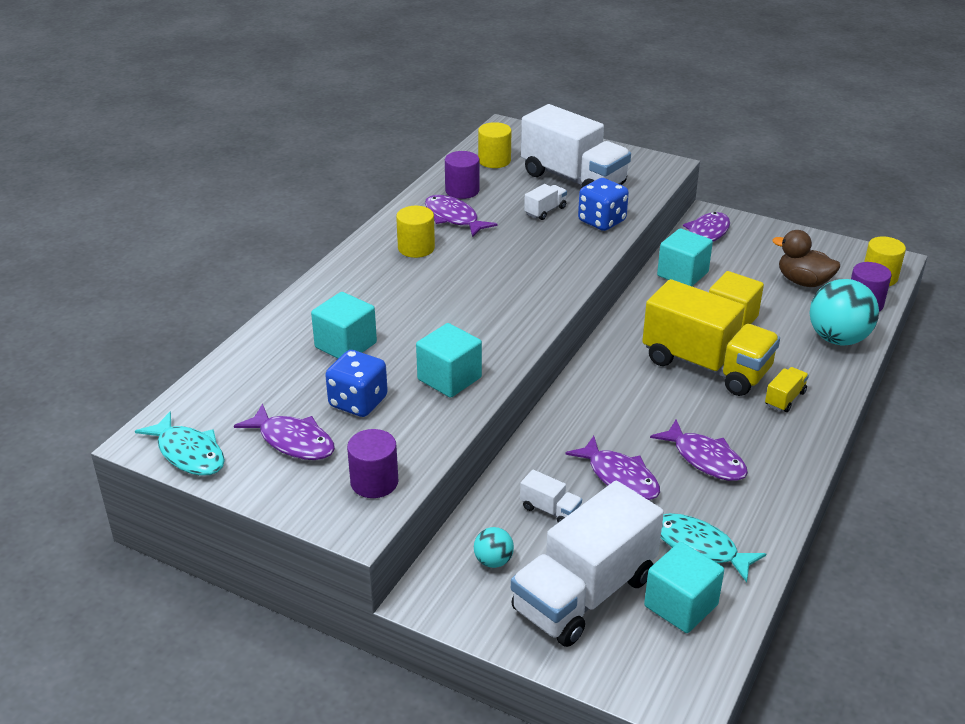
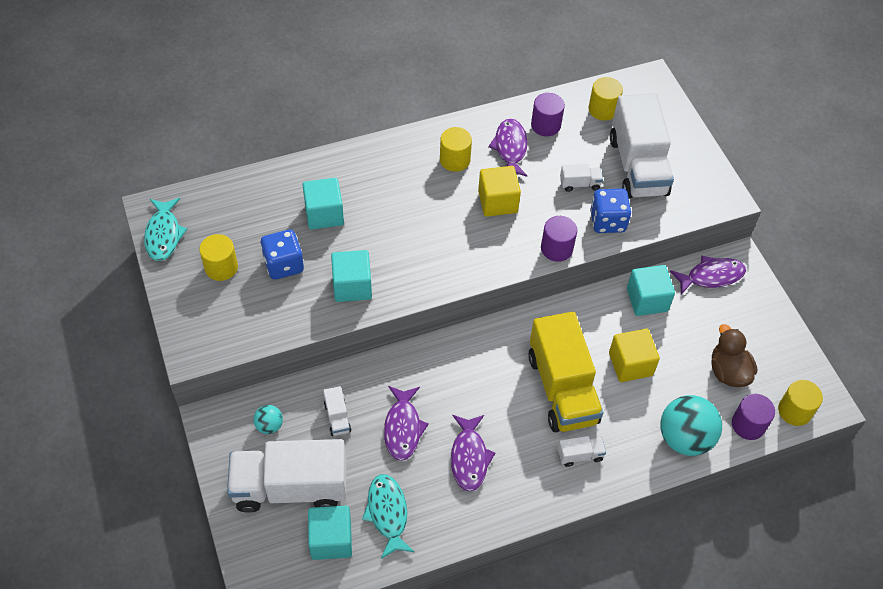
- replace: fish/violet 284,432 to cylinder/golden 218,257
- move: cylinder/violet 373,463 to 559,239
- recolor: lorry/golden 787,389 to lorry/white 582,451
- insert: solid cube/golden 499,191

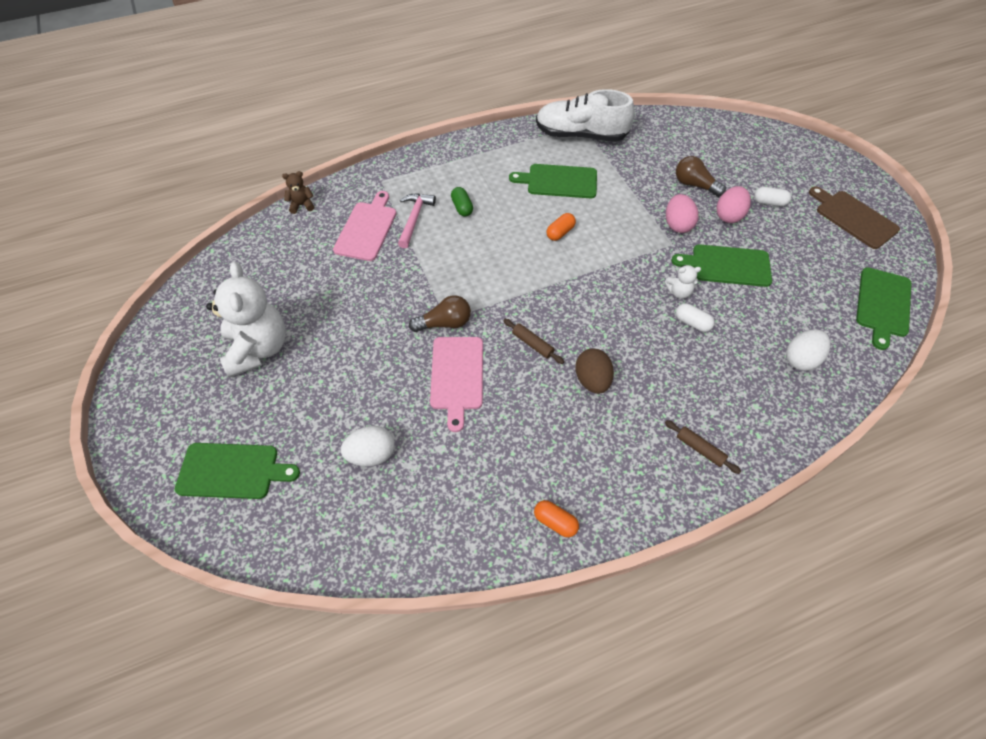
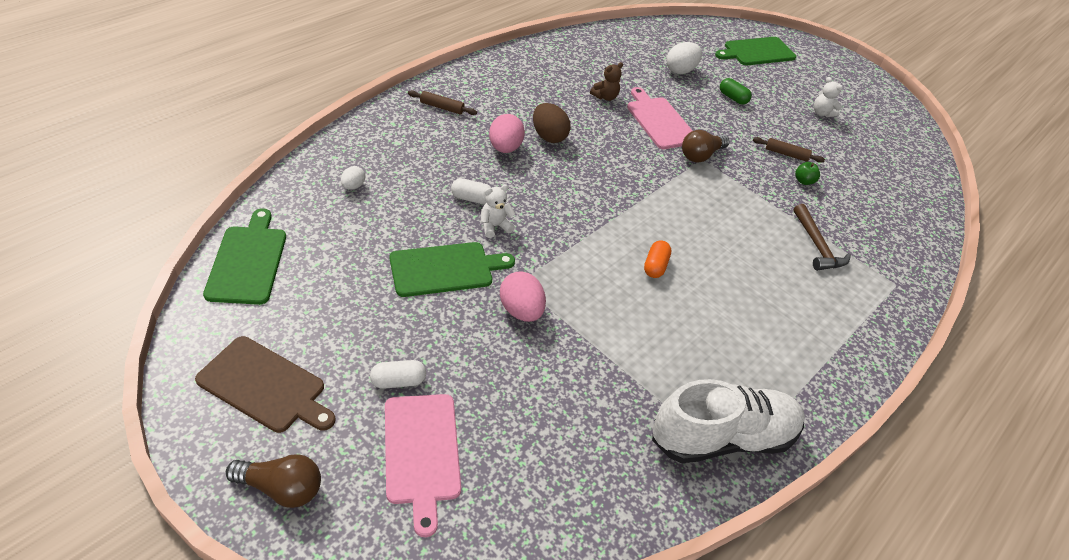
- resize: teddy/white 246,320 = 828,97 x0.43
- move: teddy/brown 298,192 to 606,81
- move: bread board/pink 365,226 to 423,465
- recolor: claw hammer/pink 417,220 to claw hammer/brown 822,237
- move: capsule/green 462,201 to 736,91
- move: pastry roller/brown 533,341 to 789,150
- delete: bread board/green 553,181
- delete: capsule/orange 556,518
- move: light bulb/brown 701,176 to 273,481
- move: toy egg/pink 733,204 to 507,133
- resize: toy egg/white 808,350 = 353,178 x0.57
- insert: toy apple/green 807,173

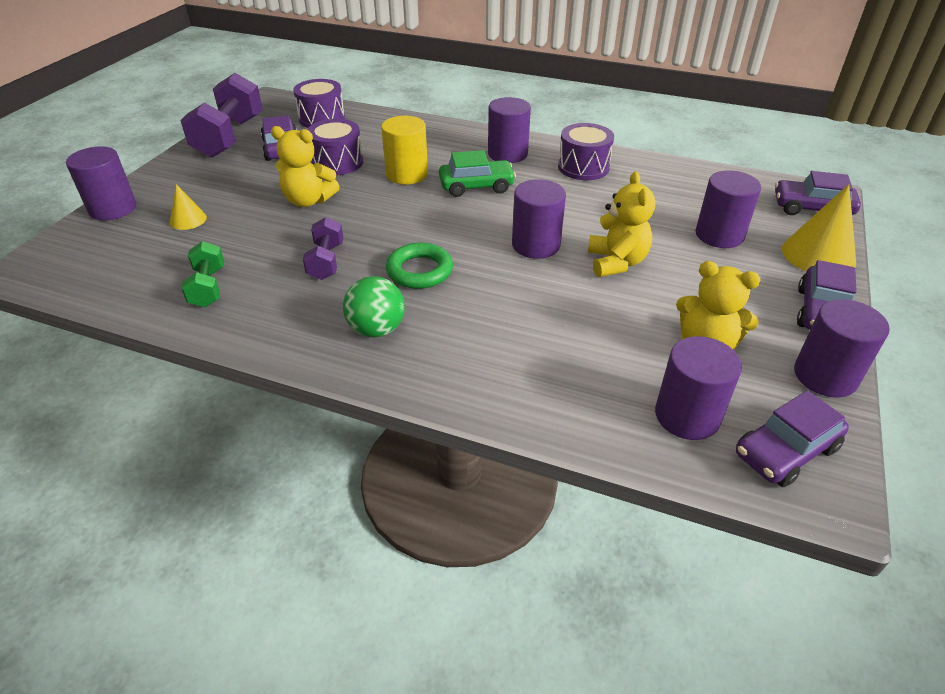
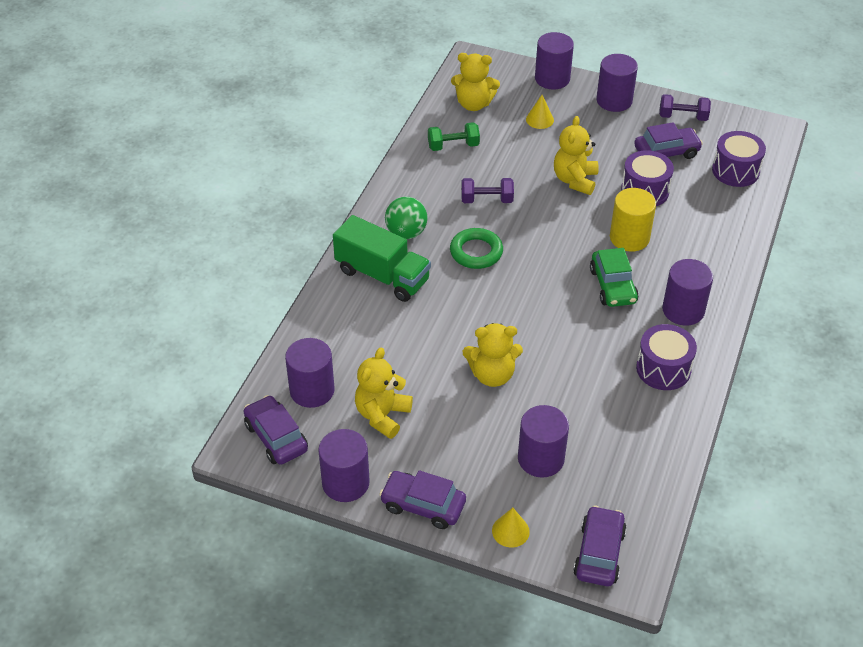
- resize: dumbbell/violet 221,115 = 685,107 x0.53
- move: cylinder/violet 539,219 to 617,83
- resize: cone shape/golden 819,227 = 511,528 x0.54
- insert: lorry/green 382,258
- insert: teddy/golden 475,82

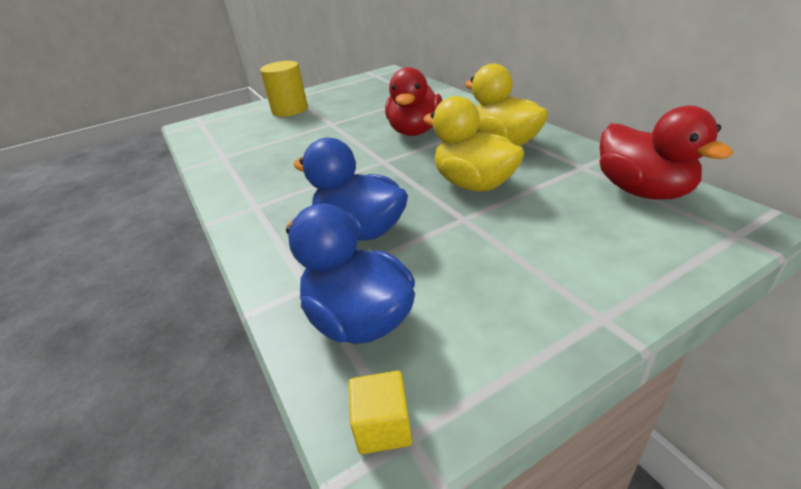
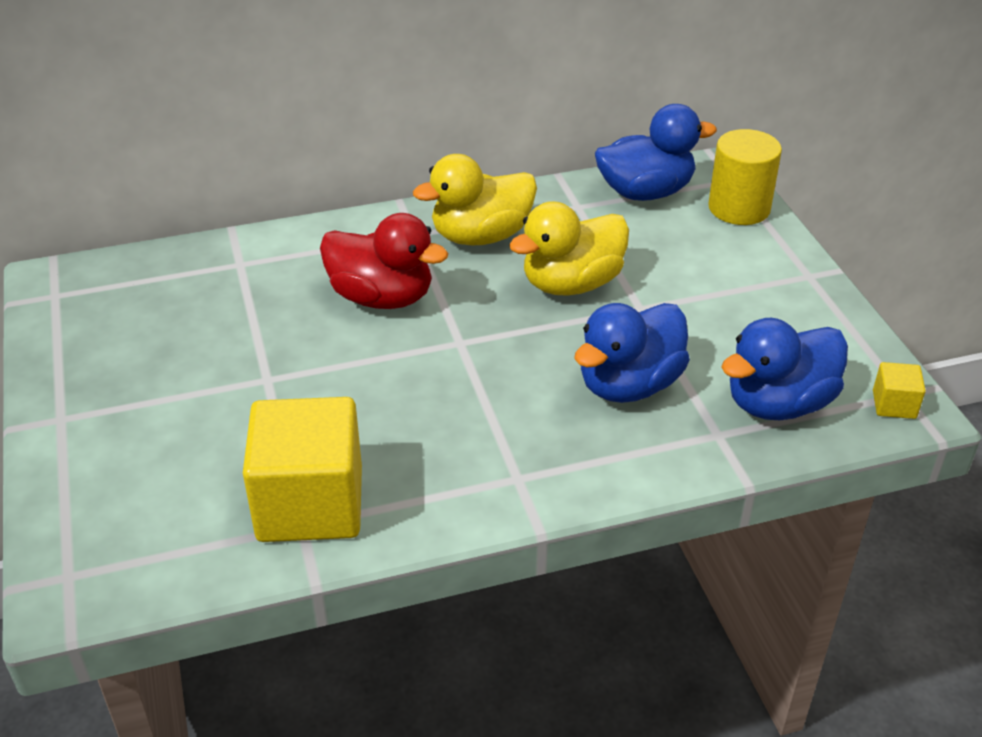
- move: cylinder/golden 284,89 to 745,177
- recolor: toy duck/scarlet 666,152 to toy duck/royal blue 656,152
- insert: solid cube/golden 302,469

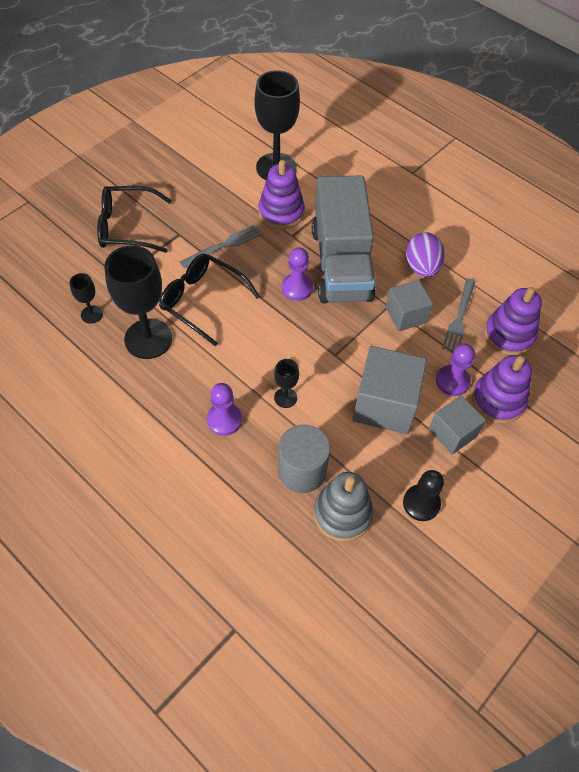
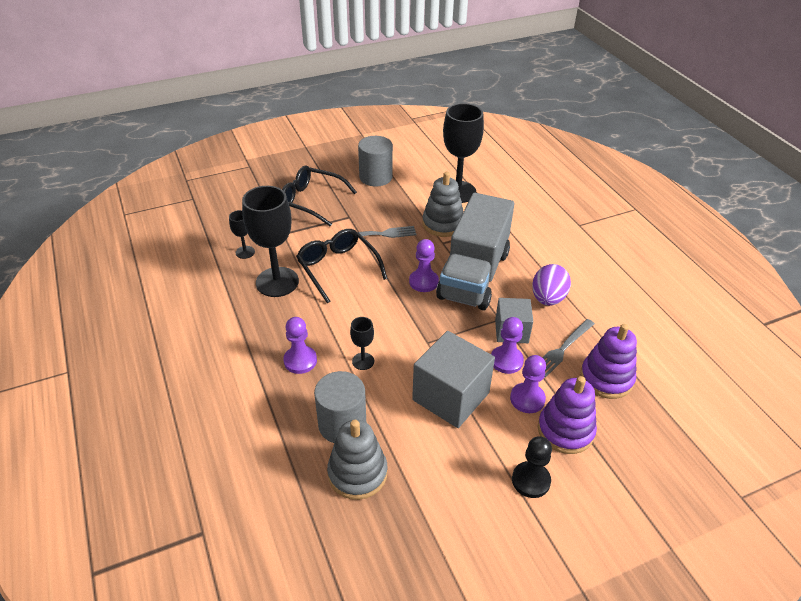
- recolor: stacking rings/violet 281,194 to stacking rings/ash-grey 442,204
- move: chess pawn/jet-black 423,495 to 532,467
- delete: solid cube/ash-grey 457,425
- insert: cylinder/ash-grey 375,161
- insert: chess pawn/violet 507,345

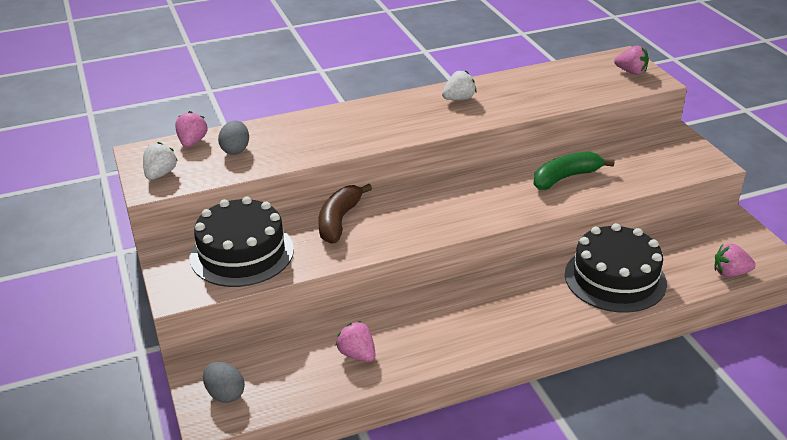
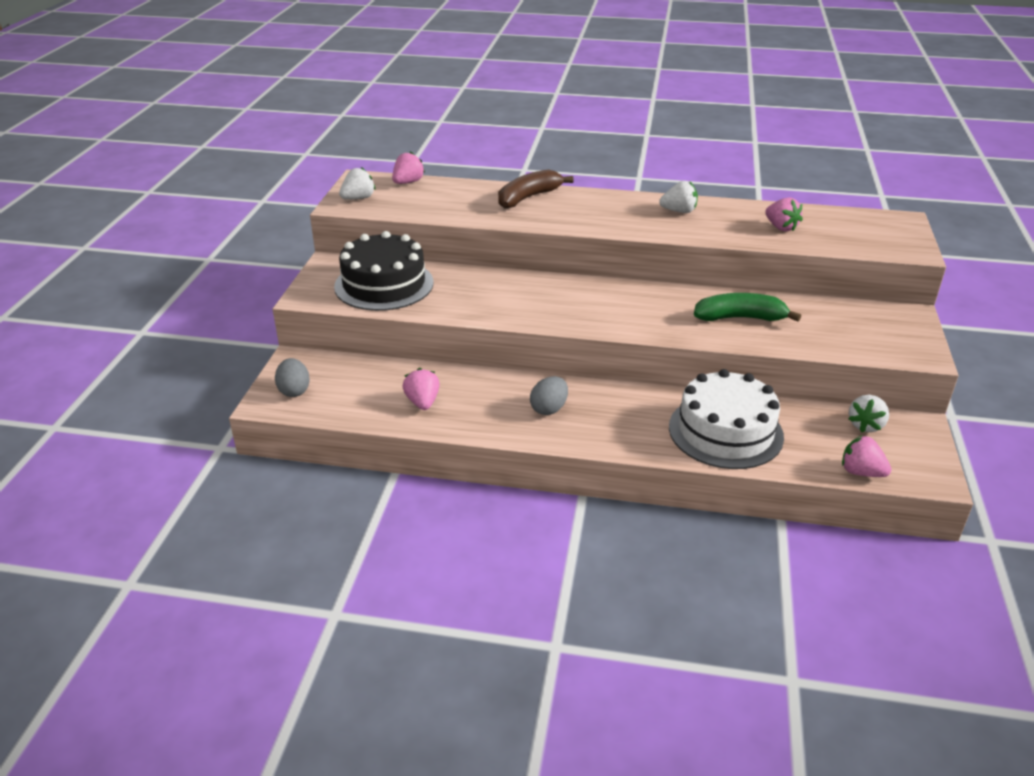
- move: toy egg/ash-grey 233,137 to 549,395
- move: toy banana/brown 345,214 to 535,189
- recolor: layer cake/jet-black 616,268 to layer cake/white 726,419
- move: berry/pink 631,60 to 784,214
- insert: berry/white 868,414

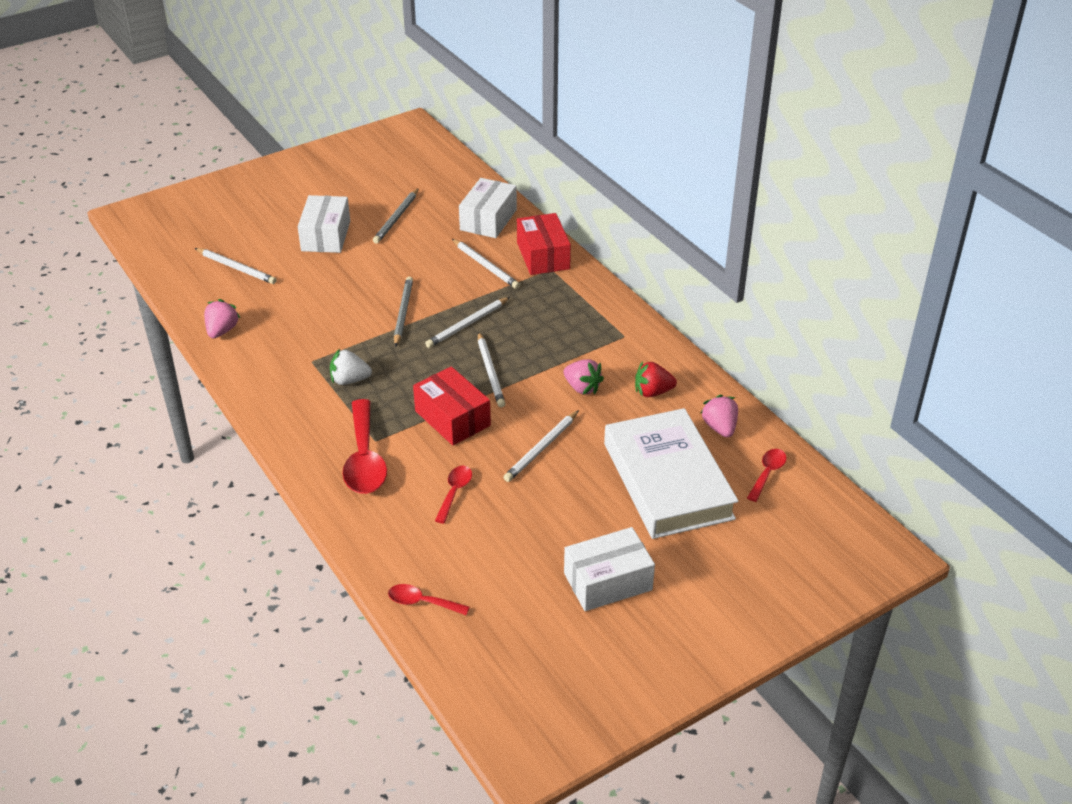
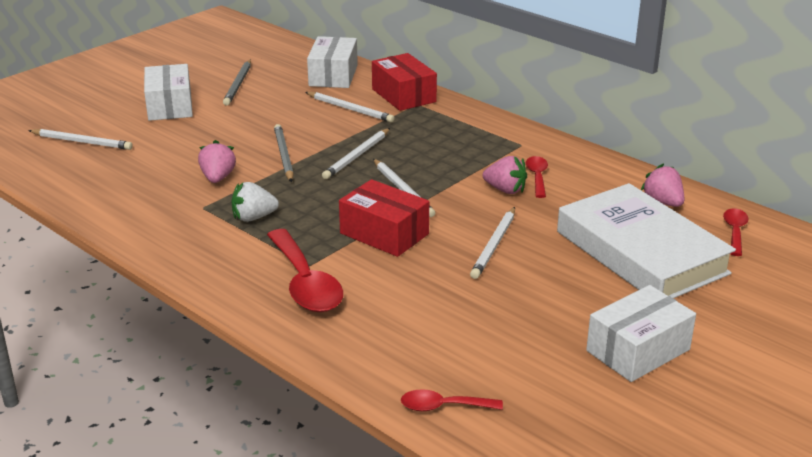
- move: berry/pink 222,318 to 217,161
- move: spoon/scarlet 453,495 to 536,177
- delete: berry/scarlet 656,379

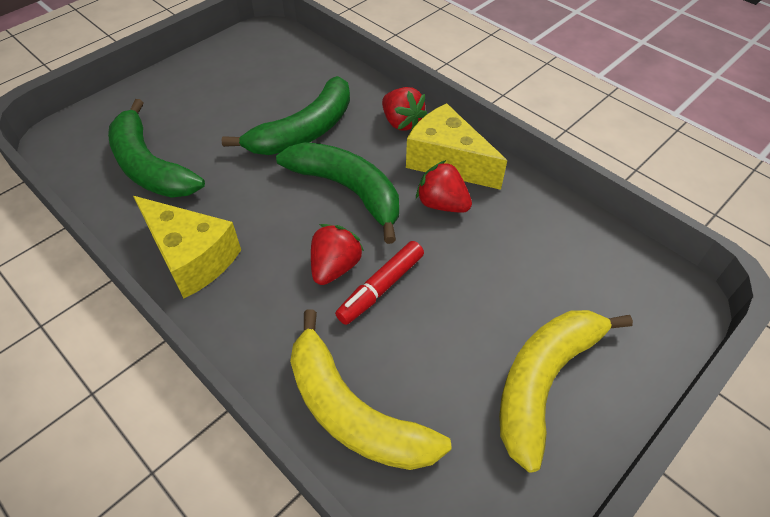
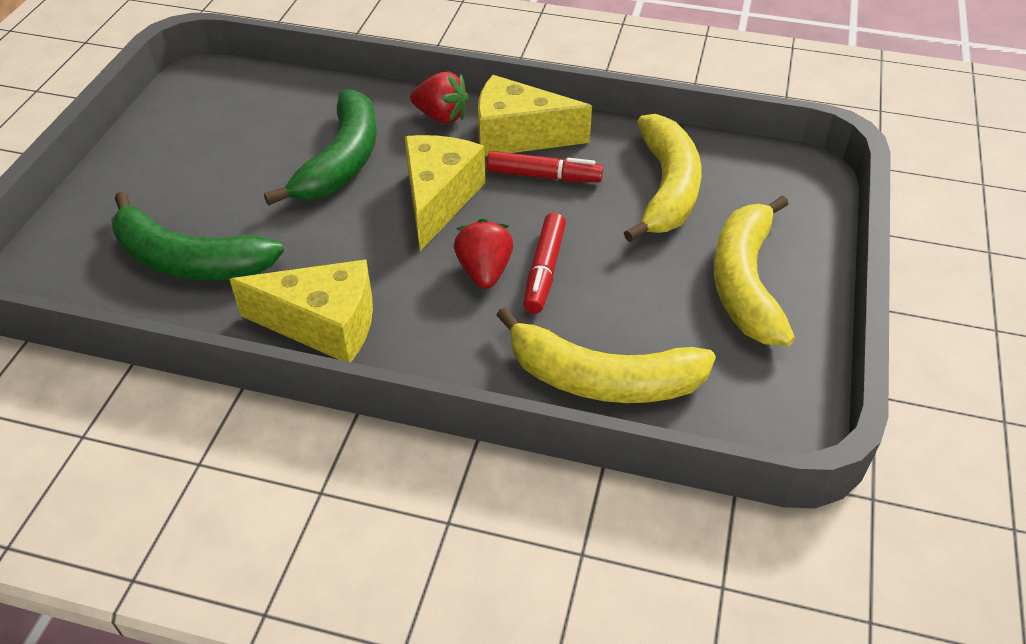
- replace: toy banana/green 337,193 to cheese/golden 445,193
- replace: berry/scarlet 444,186 to marker pen/scarlet 545,166
- insert: toy banana/golden 663,178

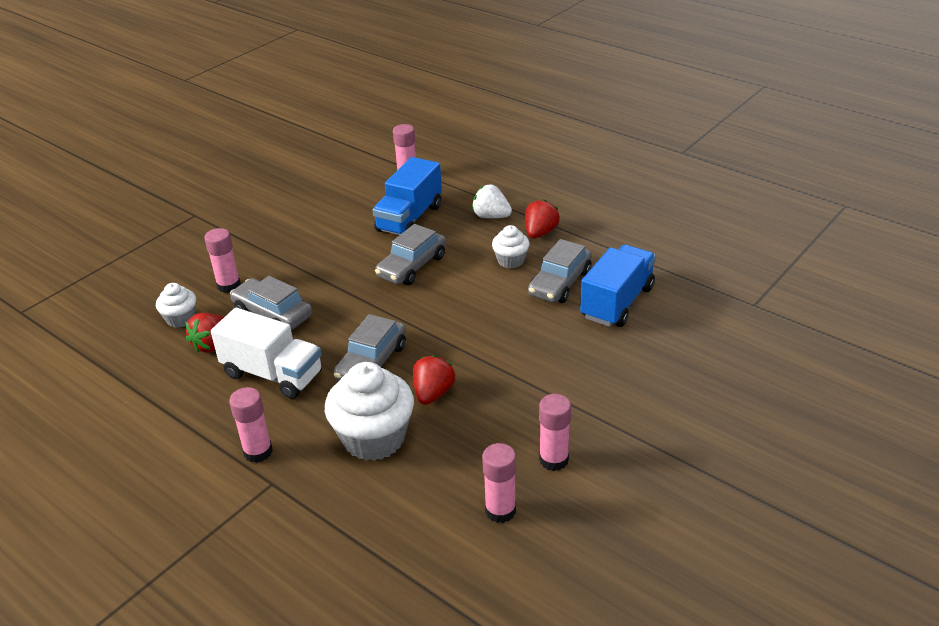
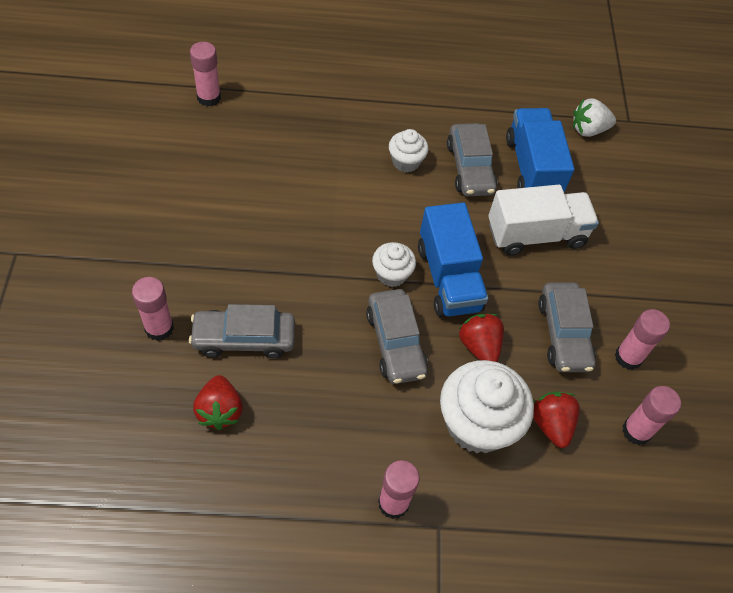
- move: cupcake/white 176,305 to 394,264
- move: lorry/white 266,353 to 543,220
- move: lorry/royal blue 407,196 to 453,260
- move: car/ash-grey 410,254 to 567,327
- move: berry/white 492,201 to 594,117
- move: berry/scarlet 542,219 to 556,420

